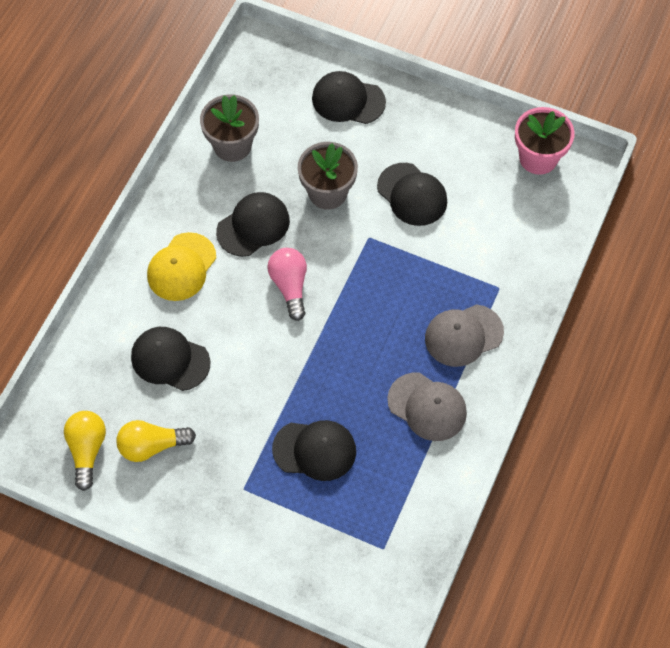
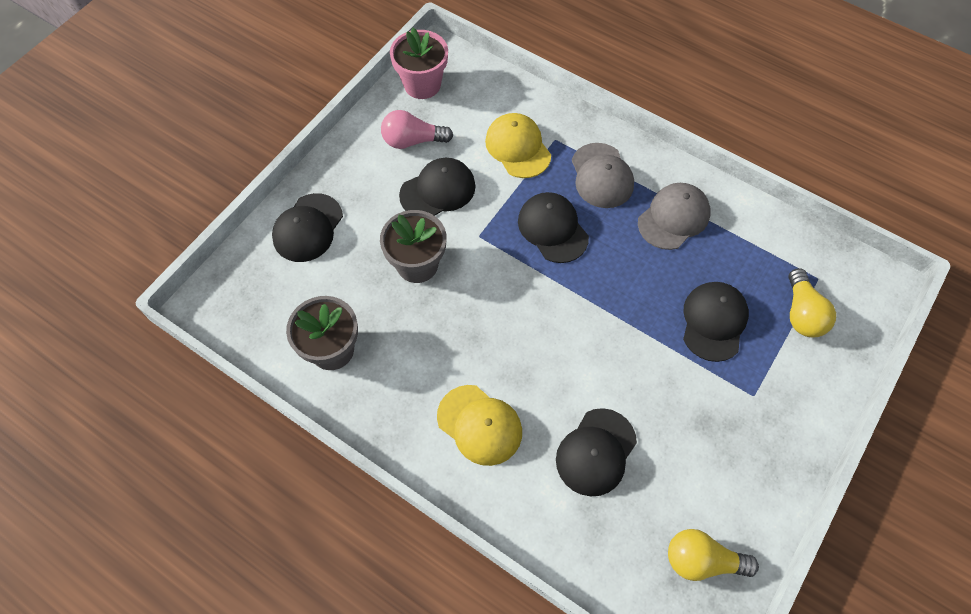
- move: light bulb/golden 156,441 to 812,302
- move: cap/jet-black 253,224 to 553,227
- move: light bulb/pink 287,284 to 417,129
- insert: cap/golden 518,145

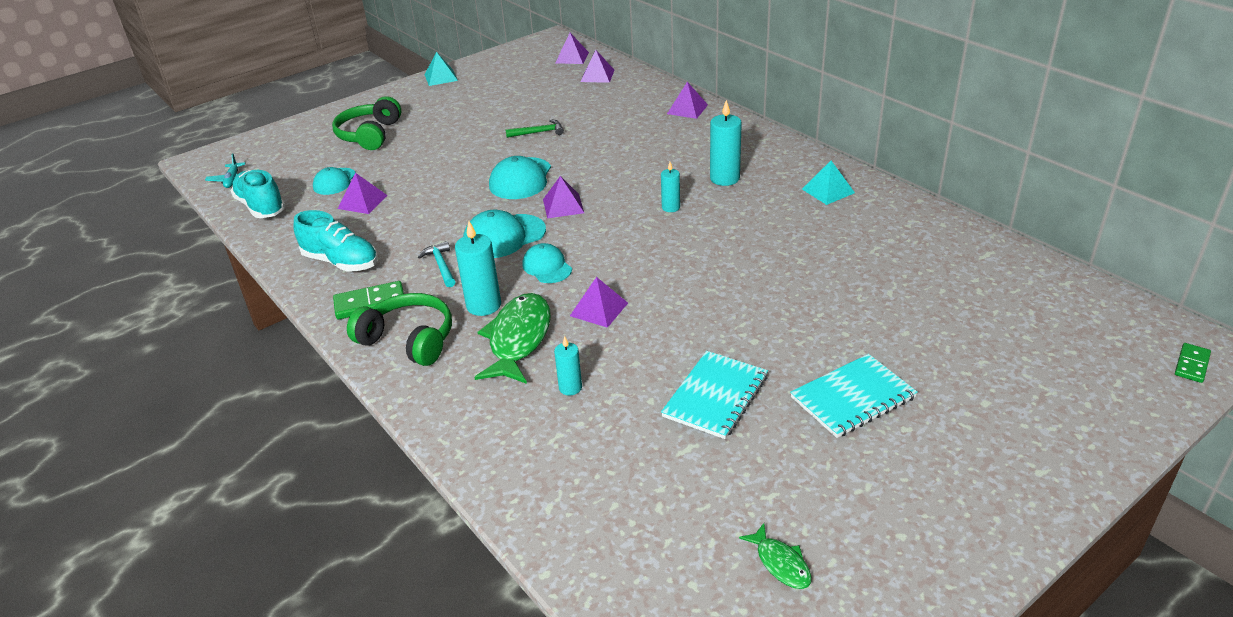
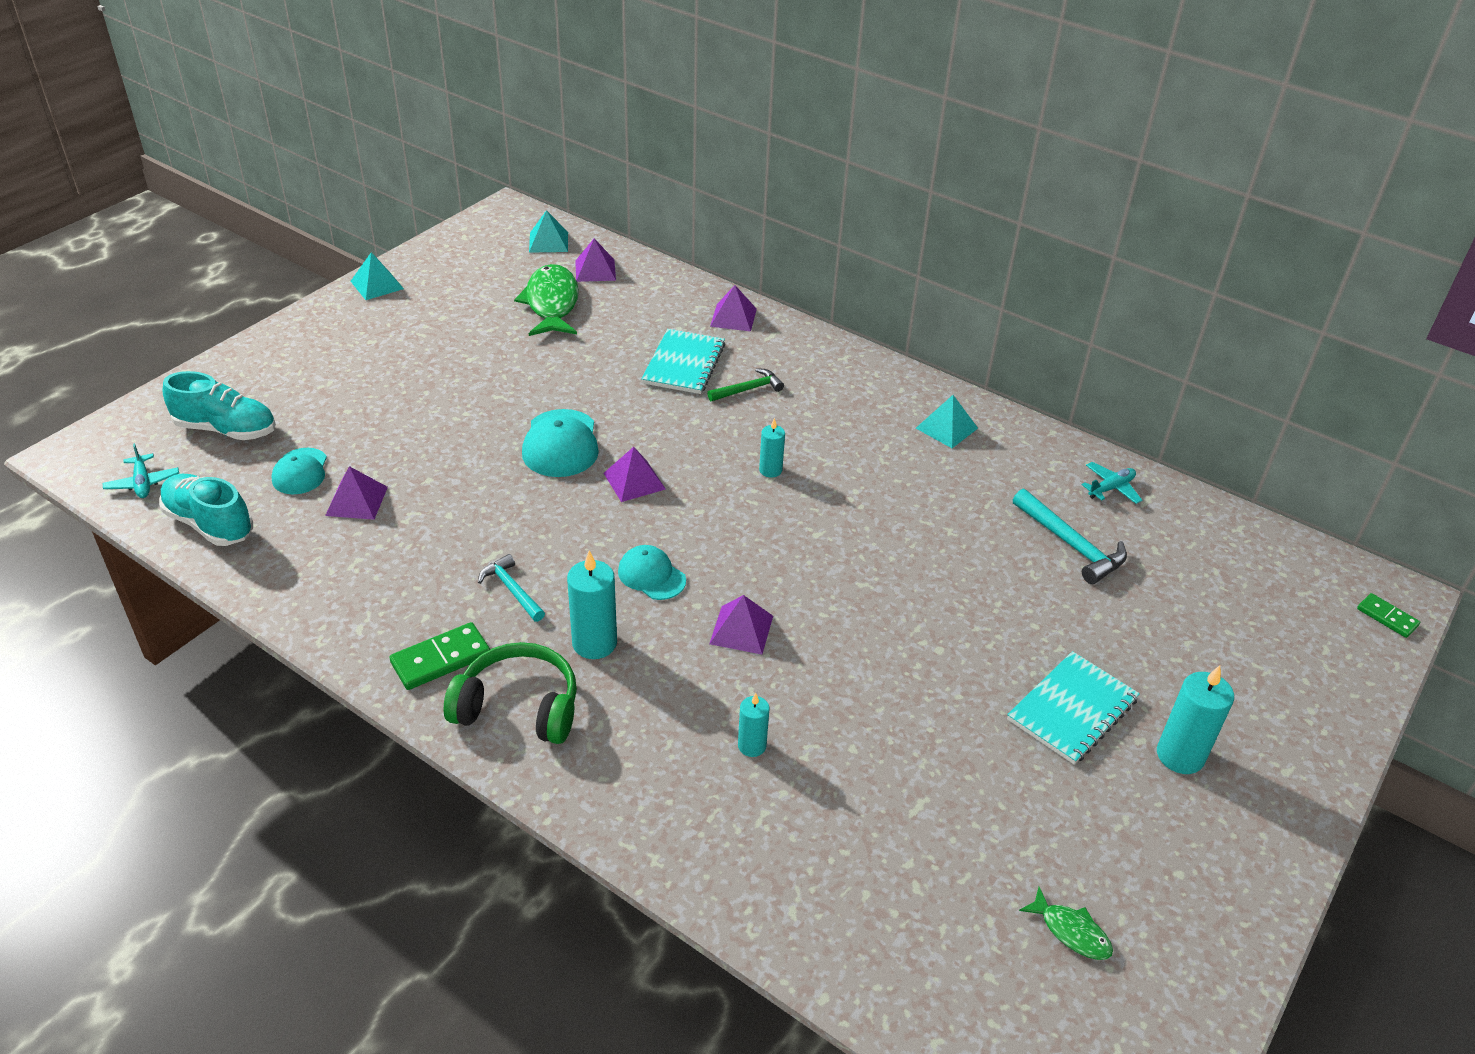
- move: shoe/aqua 336,241 to 219,405
- delete: headphones/green 366,123
- delete: cap/aqua 504,234
- move: fish/green 512,338 to 546,300
- move: claw hammer/green 534,128 to 745,384
- recolor: pyramid shape/violet 572,48 to pyramid shape/aqua 548,231
- move: notepad/aqua 714,395 to 683,361
- move: wax candle/aqua 726,143 to 1195,719
- rotate: domino piece/green 1193,363 = 1388,615 60 degrees counterclockwise
- insert: claw hammer/aqua 1070,536
- insert: toy plane/aqua 1112,483

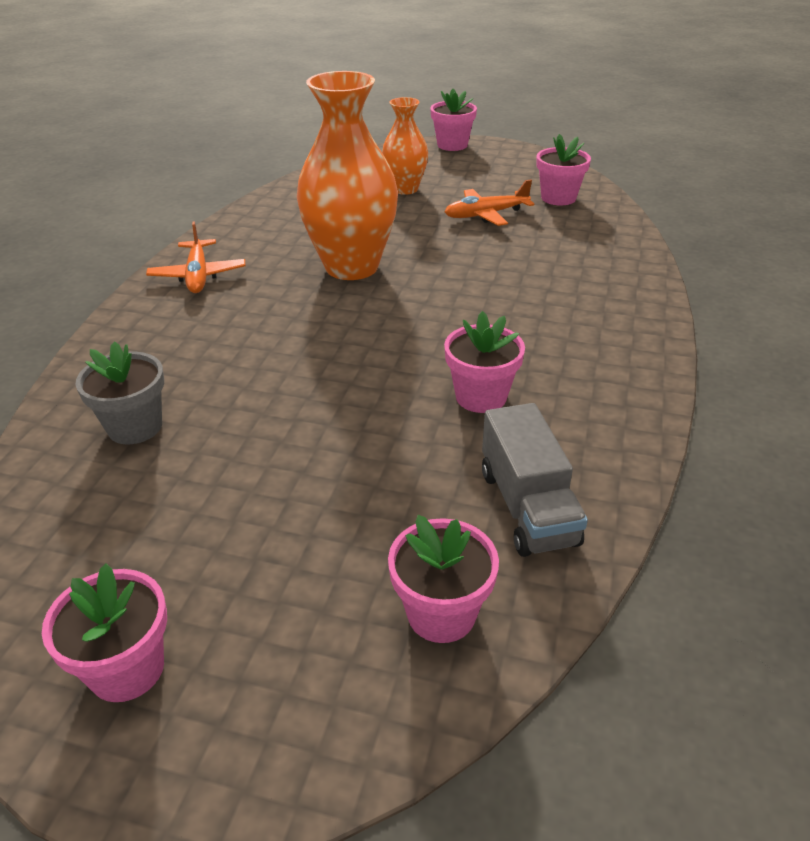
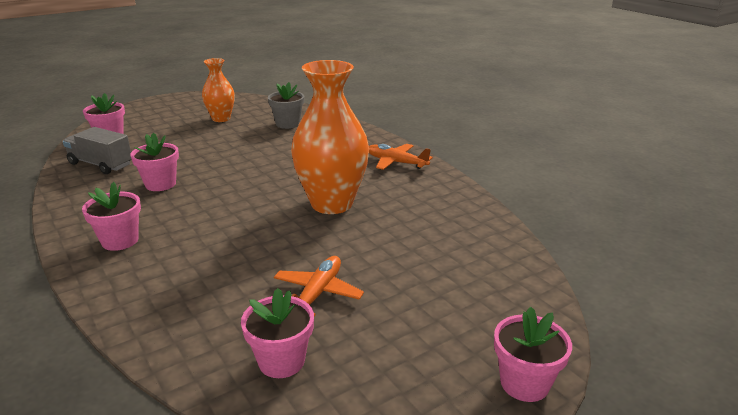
- move: plant pot/pink 104,633 to 111,216
- move: tall vase/orange 405,146 to 218,90

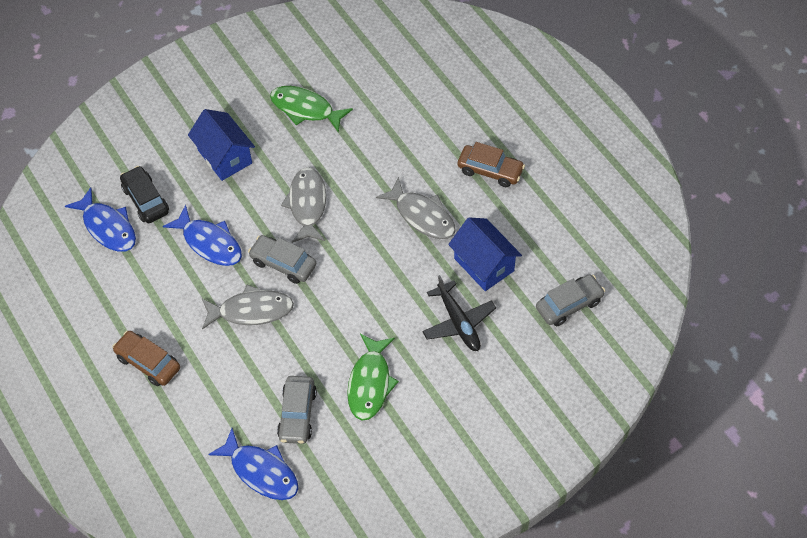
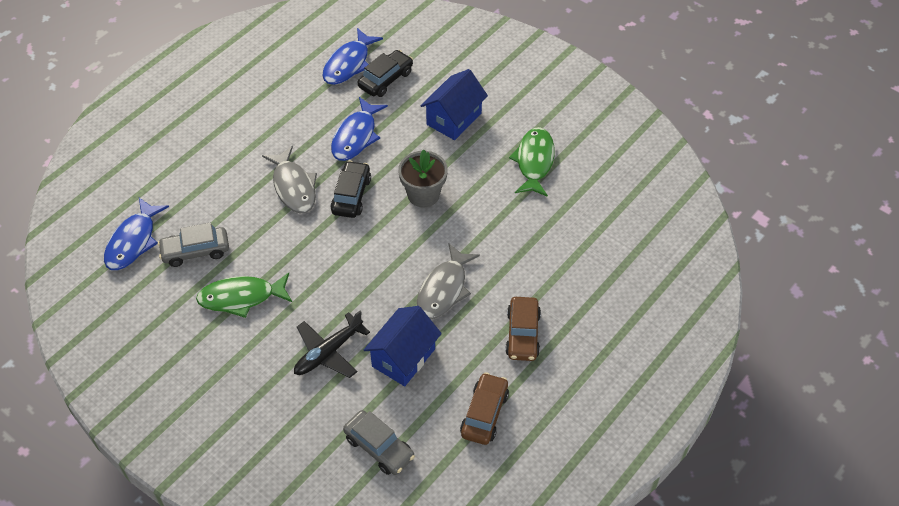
- move: car/brown 146,358 to 484,408
- recolor: car/ash-grey 282,259 to car/jet-black 350,189
- replace: fish/ash-grey 303,205 to plant pot/ash-grey 423,178

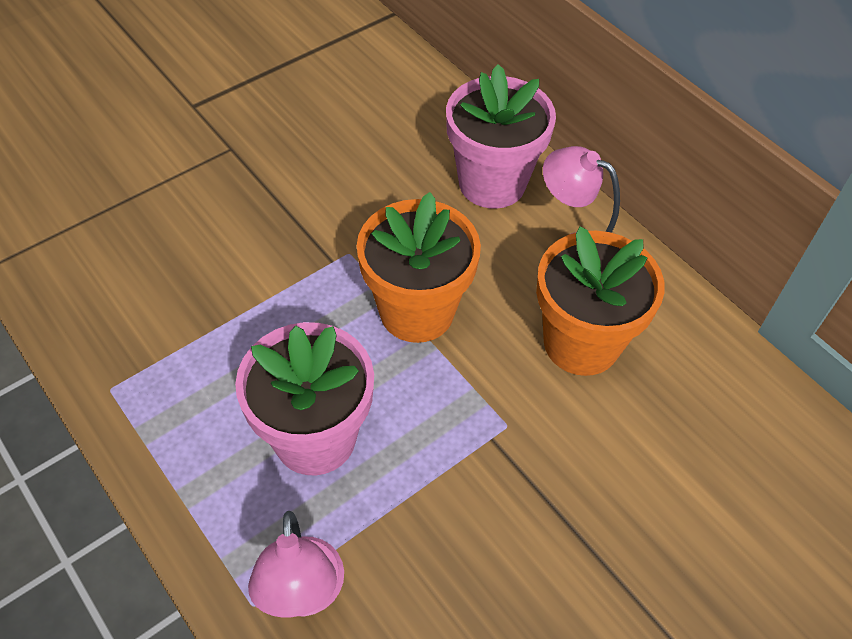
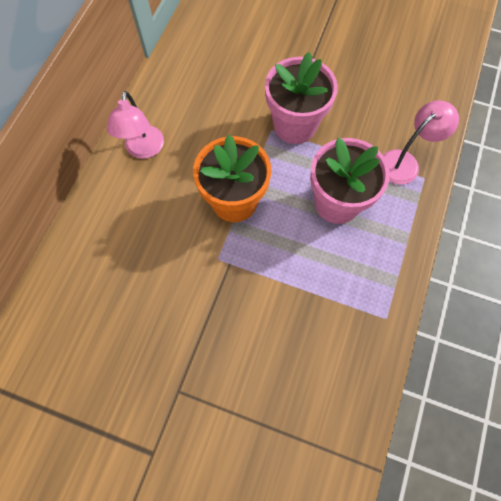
- move: plant pot/pink 501,136 to 301,98
- delete: plant pot/orange 600,301

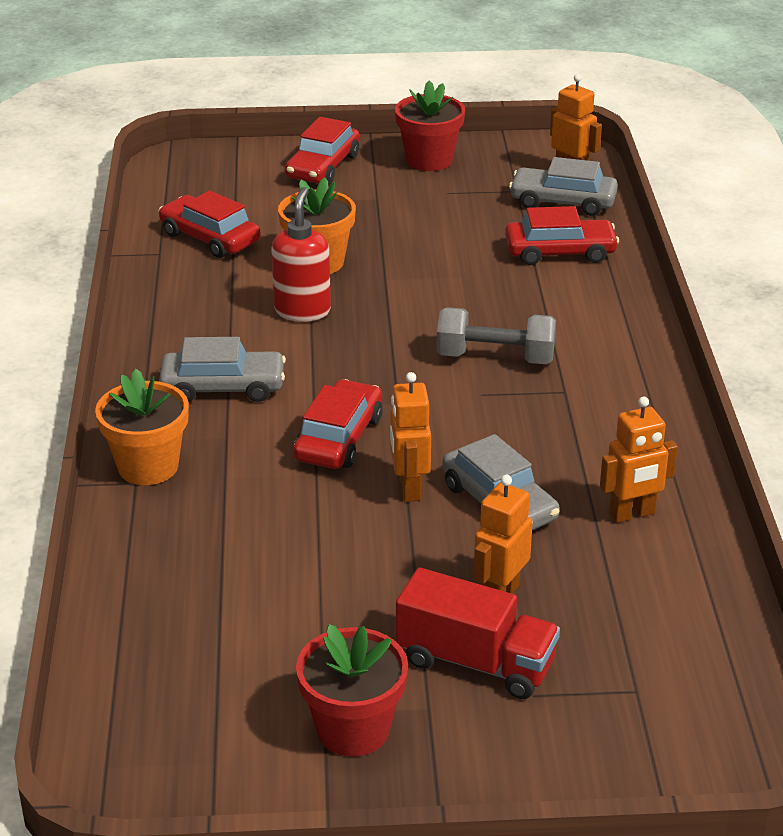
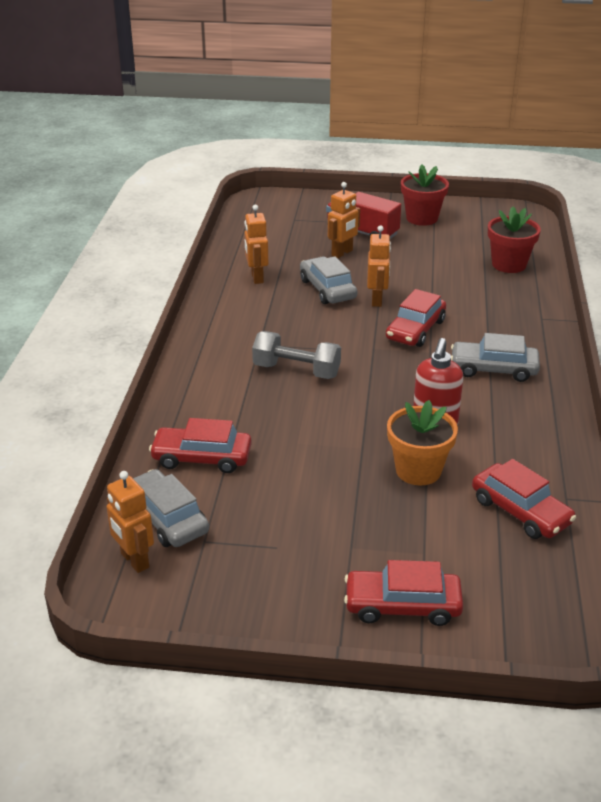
- delete: plant pot/orange 142,427
- rotate: car/scarlet 322,151 = 403,593 120 degrees counterclockwise
- move: plant pot/scarlet 430,125 to 514,240
- rotate: car/ash-grey 563,186 = 171,508 150 degrees counterclockwise
- rotate: robot/orange 639,460 = 256,244 90 degrees counterclockwise

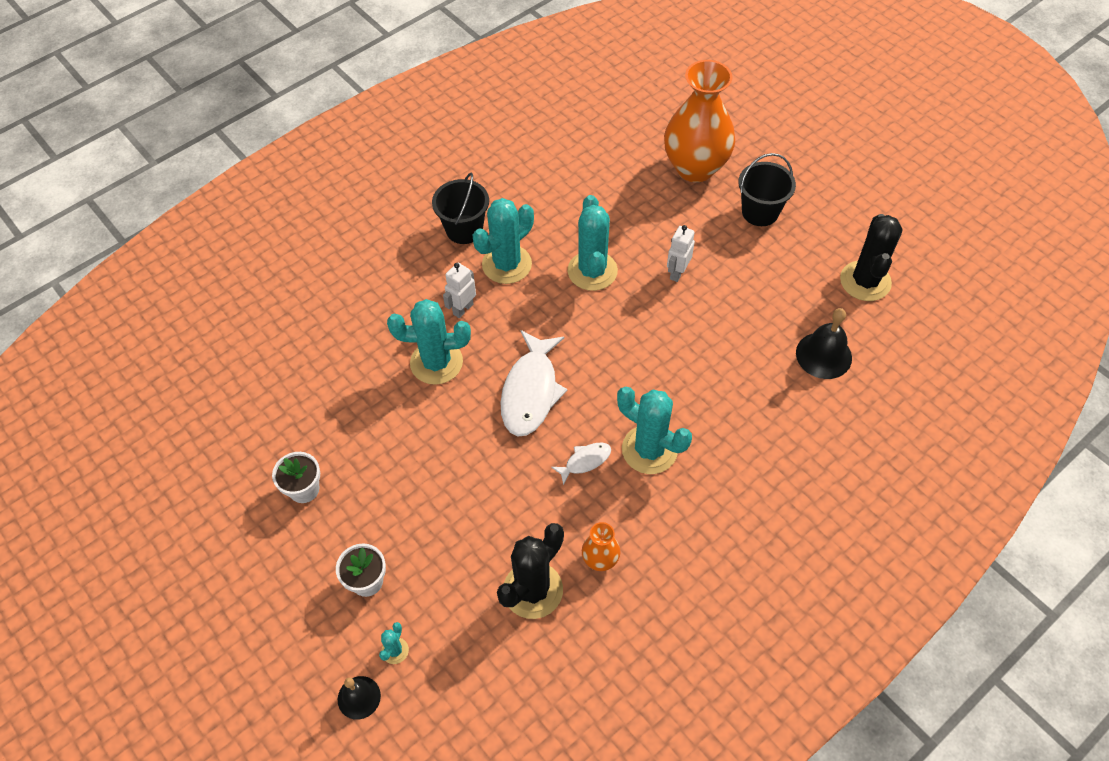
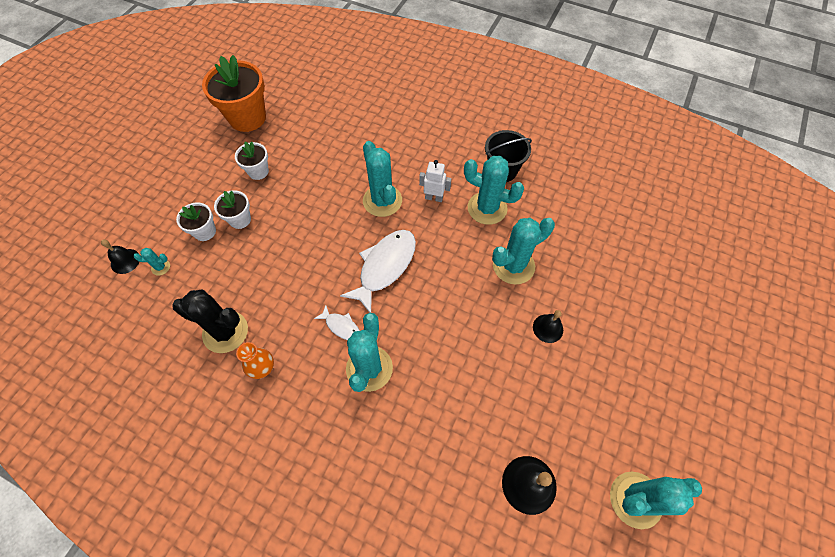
- rotate: fish/white 534,383 = 378,271 135 degrees clockwise
- delete: tall vase/orange 699,121
- replace: robot/white 681,253 to hand bell/jet-black 548,326
- delete: pail/jet-black 767,189
- recolor: saguaro cactus/jet-black 871,257 to saguaro cactus/aqua 656,500
- insert: plant pot/orange 234,93
- insert: plant pot/white 232,209

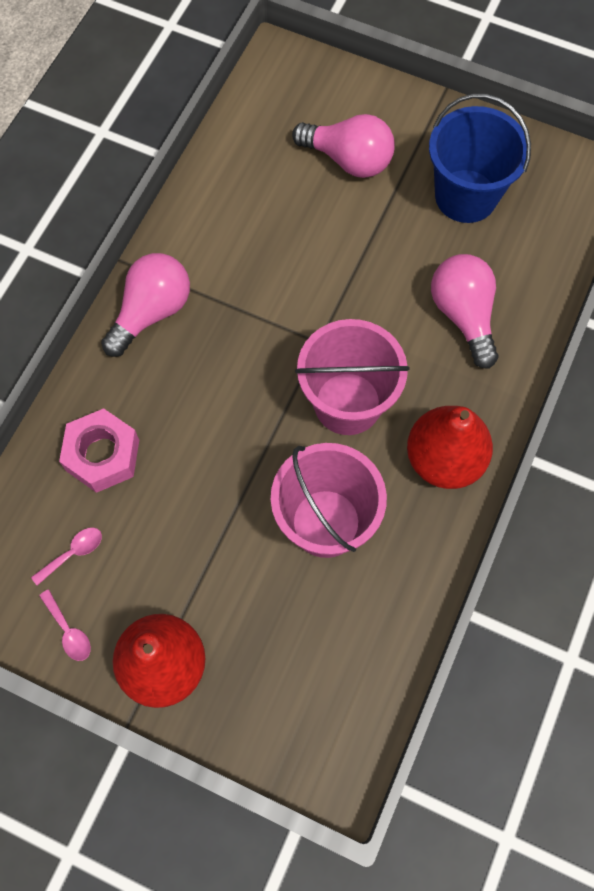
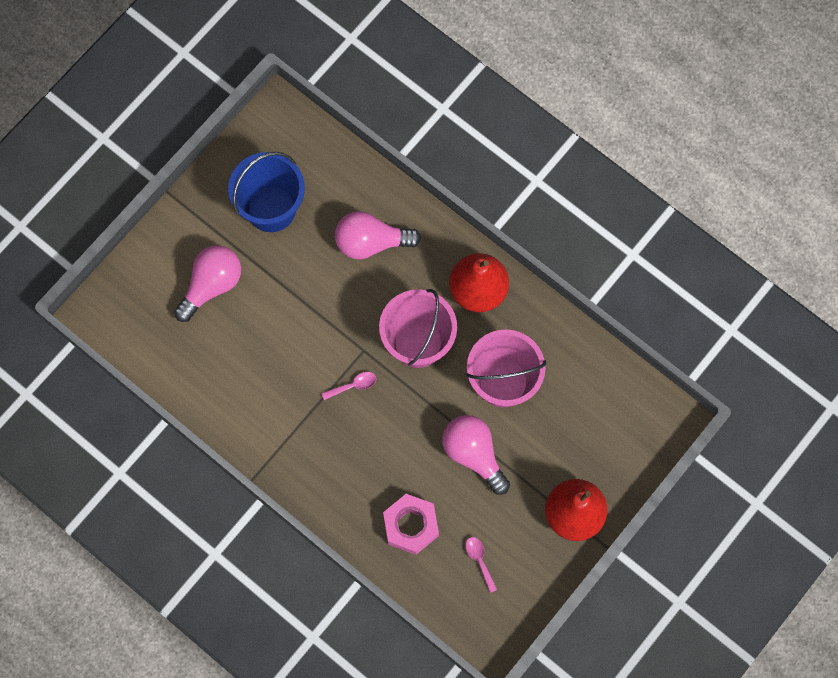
- move: spoon/pink 65,625 to 348,386
- move: light bulb/pink 145,305 to 476,455

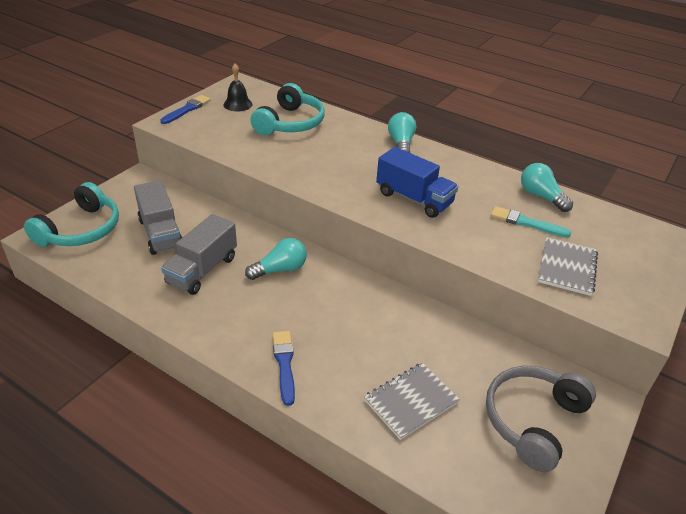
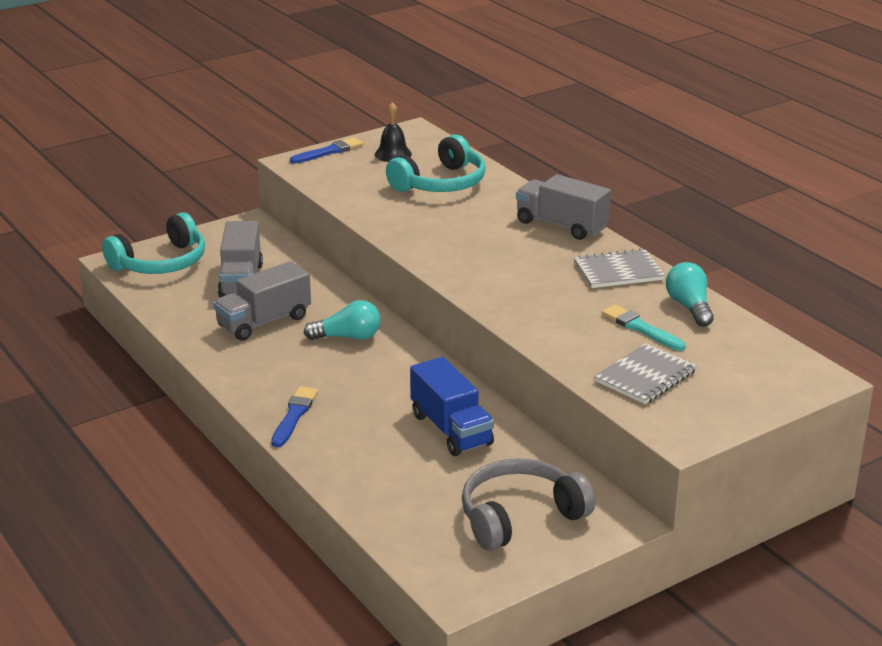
- move: notepad/ash-grey 412,401 to 619,268
- move: lorry/royal blue 417,182 to 452,406
- replace: light bulb/aqua 402,132 to lorry/ash-grey 563,207

